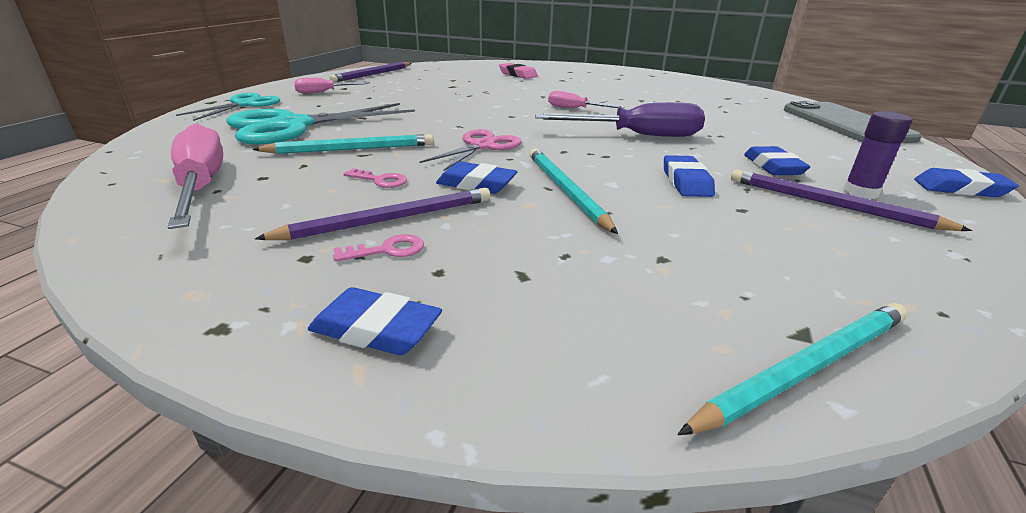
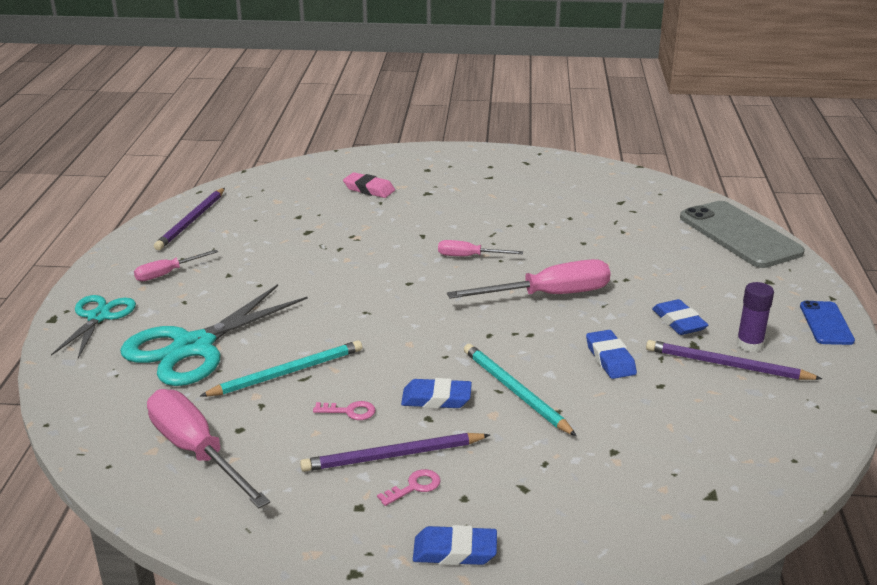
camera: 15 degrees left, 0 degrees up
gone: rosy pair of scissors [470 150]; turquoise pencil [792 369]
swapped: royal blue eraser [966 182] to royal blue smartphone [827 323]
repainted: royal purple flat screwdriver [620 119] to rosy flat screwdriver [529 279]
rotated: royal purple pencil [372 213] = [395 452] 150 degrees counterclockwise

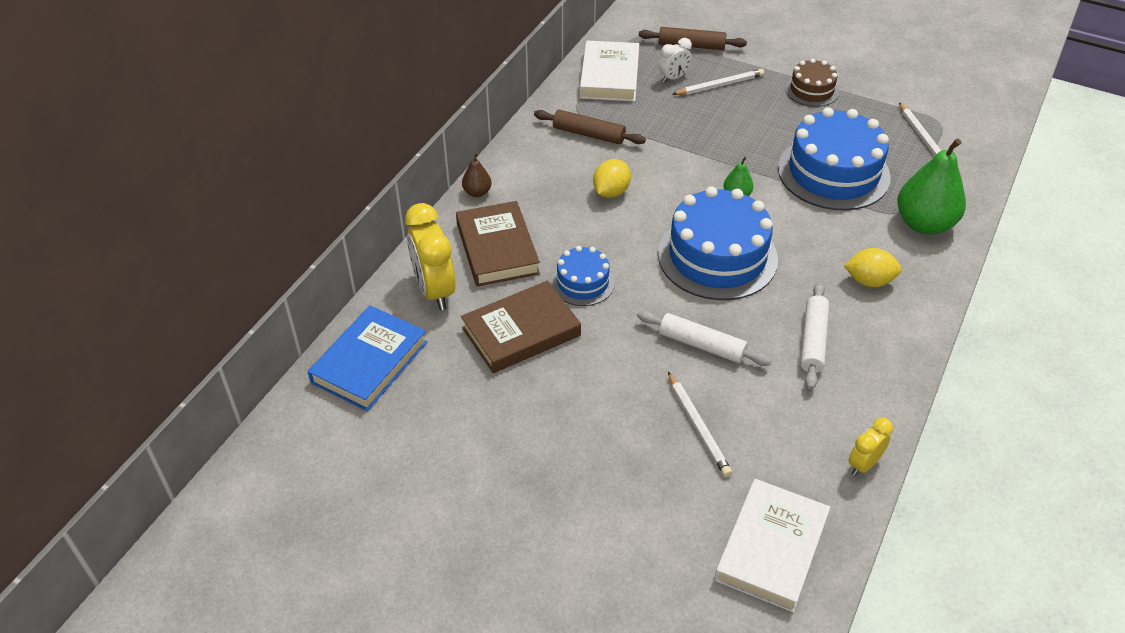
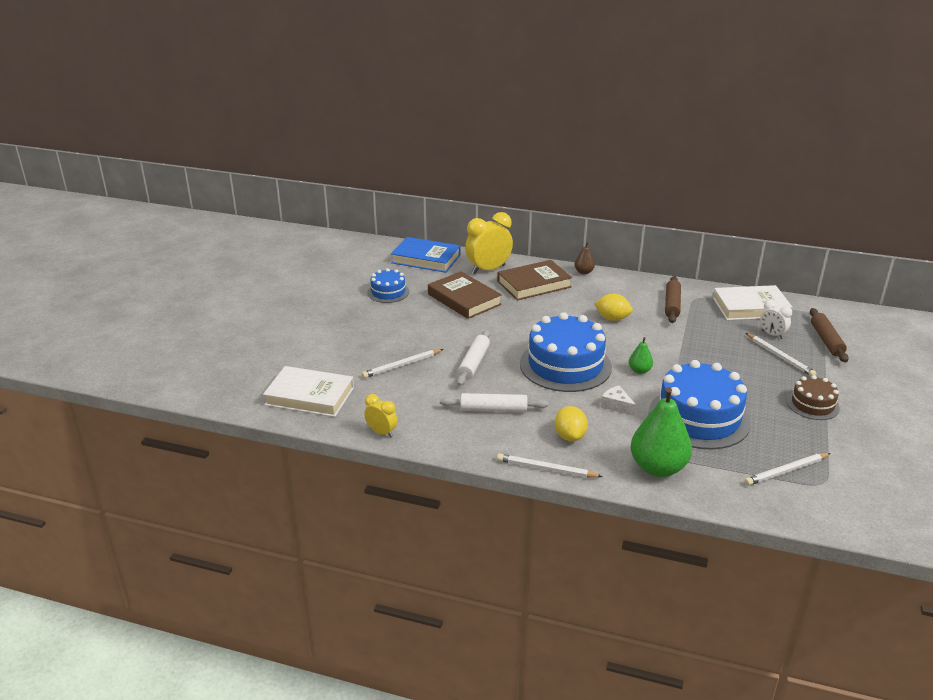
camera: 80 degrees right, 15 degrees down
new: snow-white piece of cheese [618 400]; snow-white pencil [550 466]
shifted: royal blue layer cake [583 276] to [388 285]

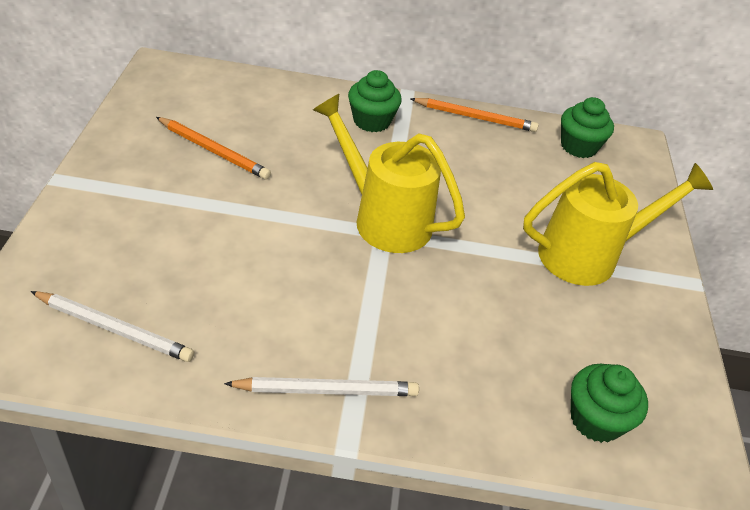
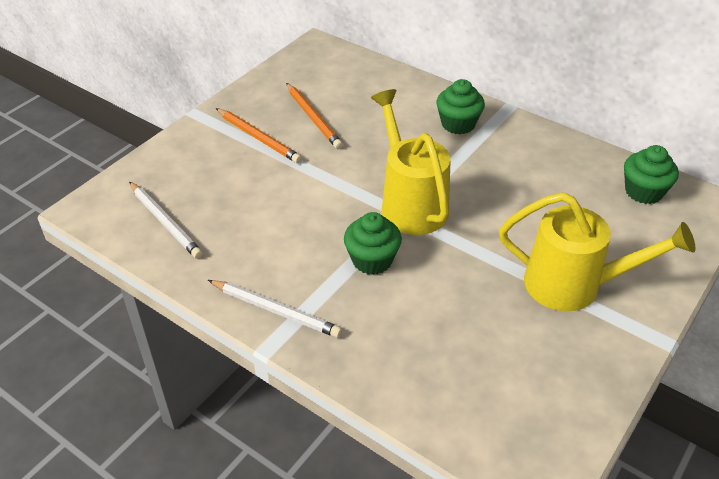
camera: 35 degrees right, 0 degrees up
shifted: orange pencil [474 115] to [259 135]; emerald muffin [609 403] to [373 243]

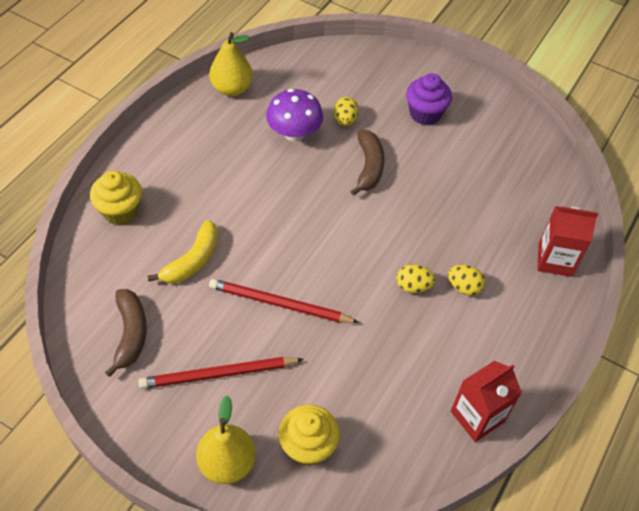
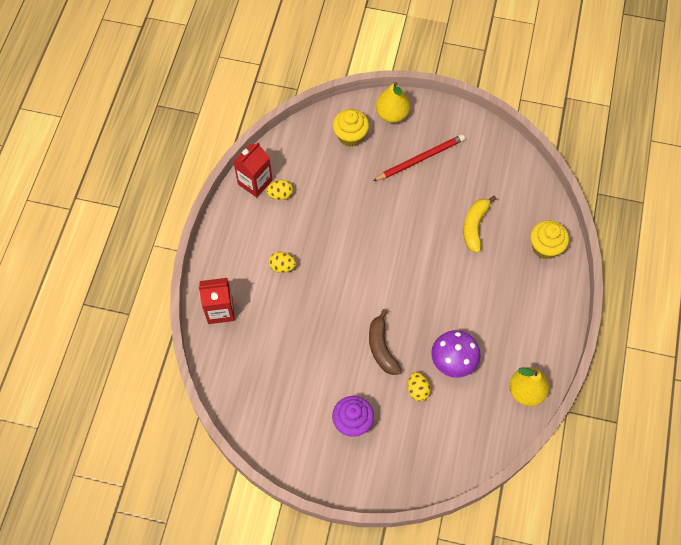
camera: 165 degrees right, 10 degrees up
gone: crimson pencil [284 301]; brown banana [126 333]
shifted: bright yellow egg shape [415 278] to [279 190]

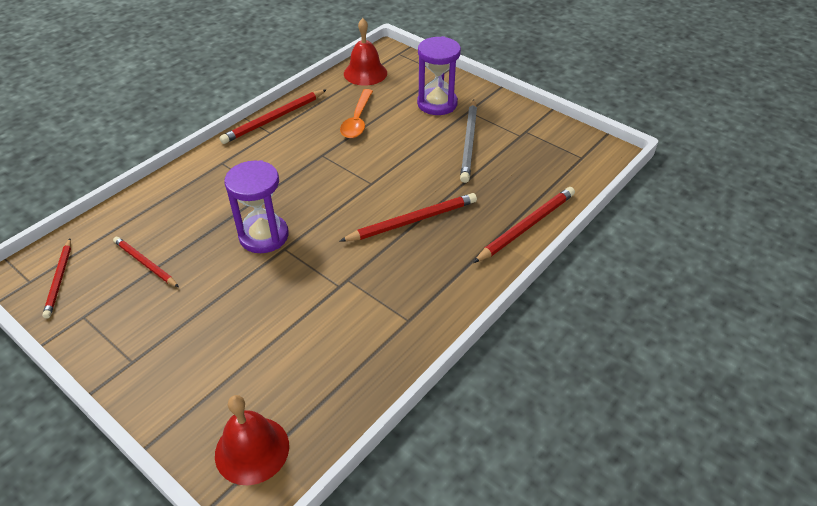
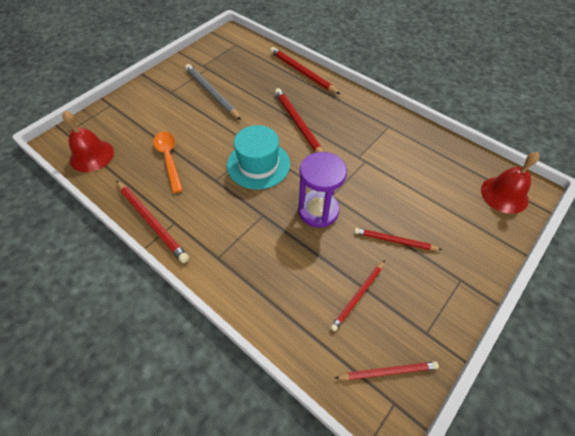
camera: 90 degrees left, 10 degrees up
gone: royal purple sand timer [439 75]
new: turquoise top hat [258 157]; crimson pencil [398 239]
rotated: orange teaspoon [356 113] = [168 162] 120 degrees counterclockwise; grey pencil [468 141] = [213 92] 135 degrees counterclockwise

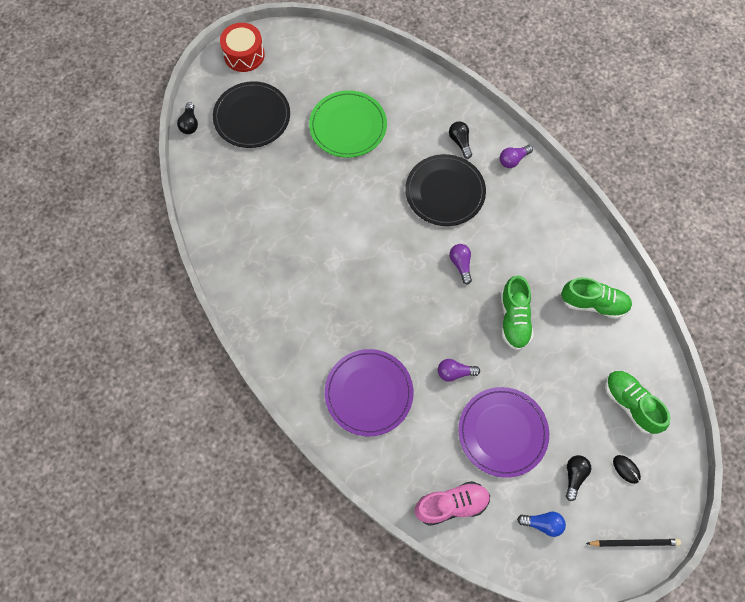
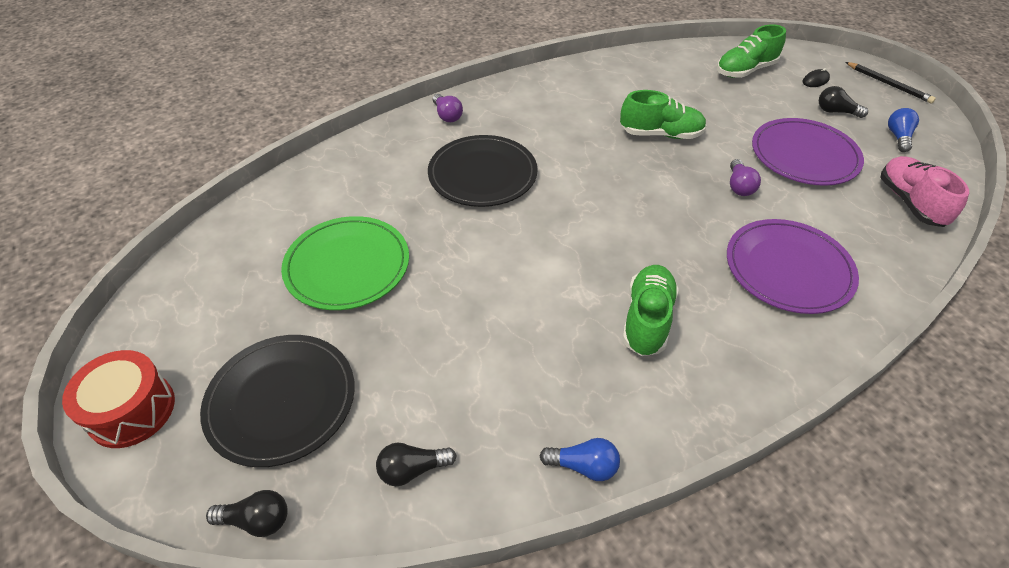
camera: 85 degrees left, 20 degrees down
gone: royal purple light bulb [460 264]
new: royal blue light bulb [579 459]
shifted: ebony light bulb [460 140] to [416 464]; emerald lace-up shoe [596 298] to [650 310]
rotated: ebony pencil [633 543] = [891 82] 135 degrees clockwise

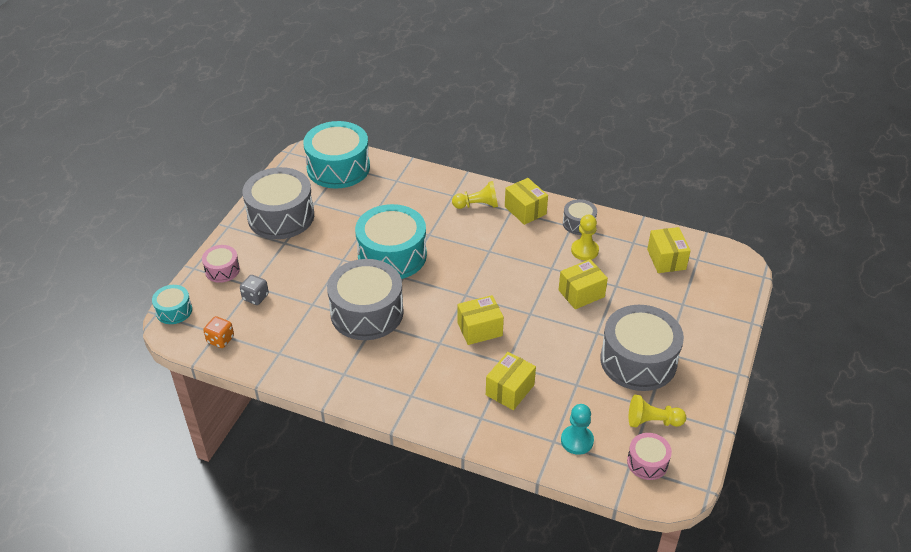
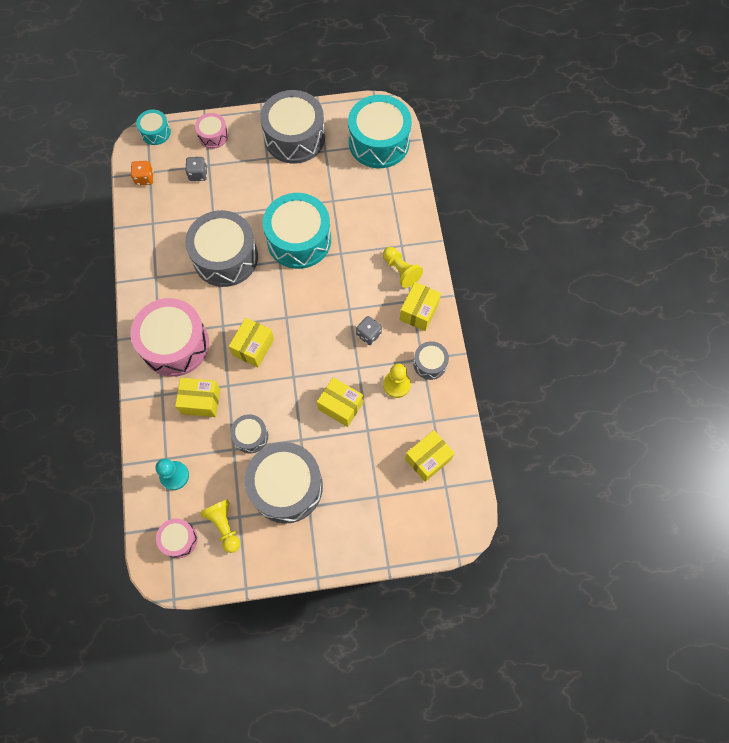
camera: 60 degrees right, 25 degrees up
new: rosy toy drum [169 337]; grey dice [369 330]; grey toy drum [249 433]
rotated: bright yellow parcel [480 320] = [251 342] 75 degrees clockwise

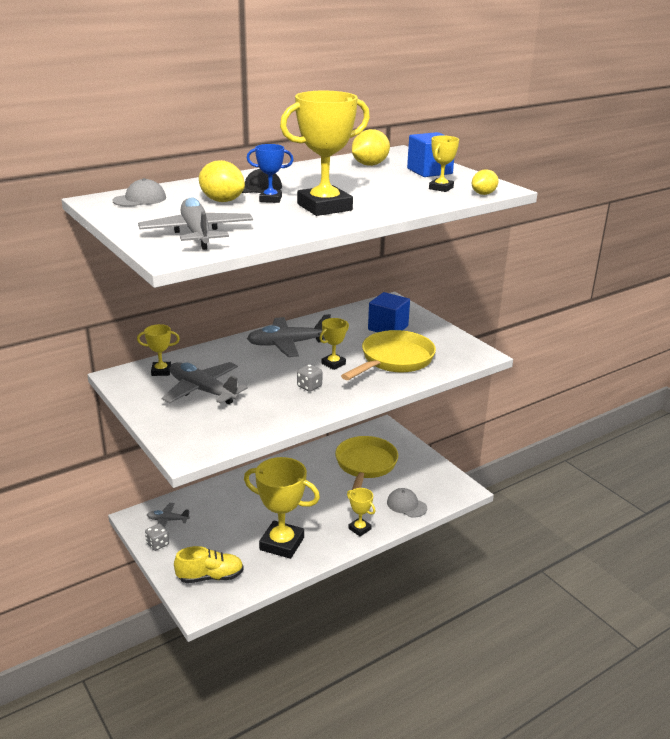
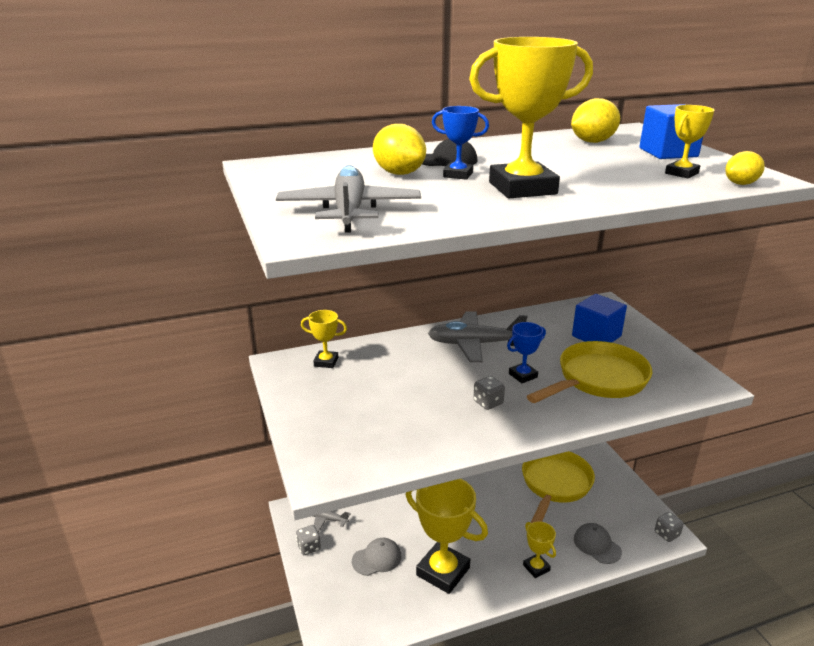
camera: 15 degrees right, 0 degrees up
gone: grey plane [205 383]; bright yellow lace-up shoe [209 564]
new: grey dice [669 527]
shifted: grey cap [139 192] to [376 557]
repainted: bright yellow award cup [334 344] to royal blue award cup [526 352]

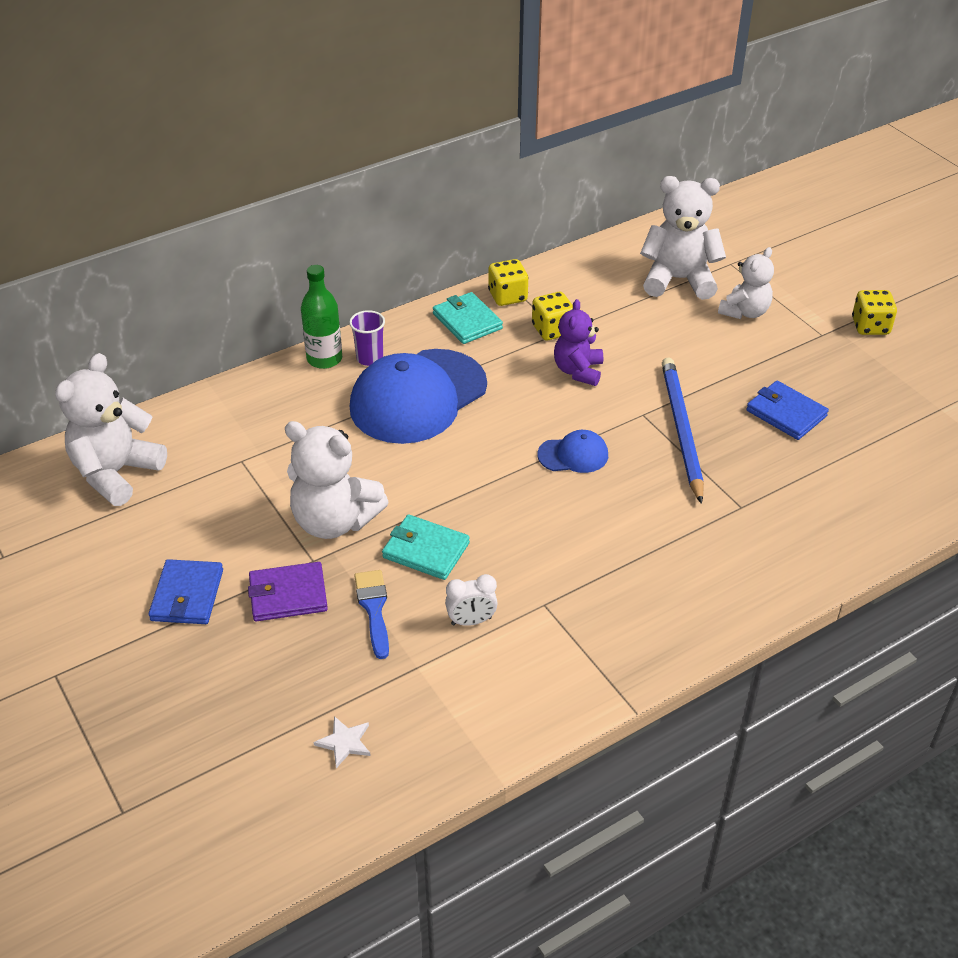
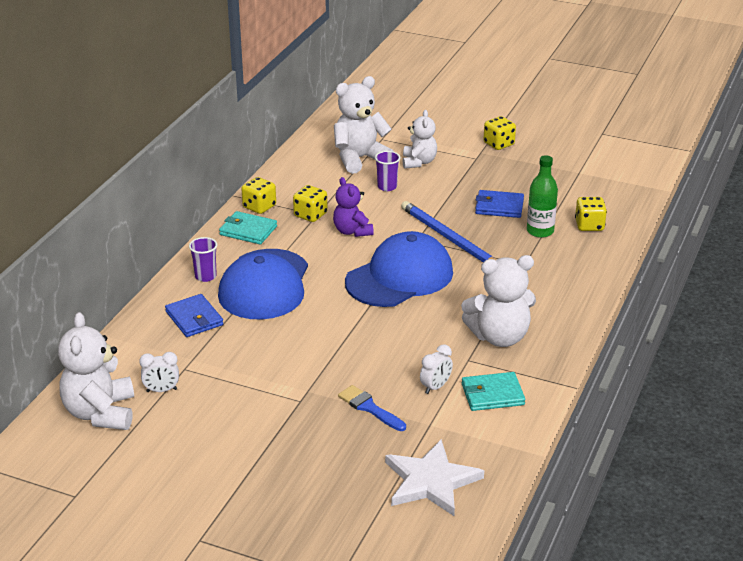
camera: 35 degrees left, 10 degrees down
gone: royal purple card wallet [288 591]
new: royal purple tumbler [387 171]; bright yellow dice [591 214]; snow-white clock [159 372]
shifted: emerald flask [321 317] to [542 196]; snow-white teddy bear [337 480] to [498 301]; turquoise card wallet [426 547] to [493 391]; royal blue card wallet [186 591] to [194 315]
scaled: royal blue cap [573 451] = [399 269] x2.19; snow-white five-pointed star [342 742] = [434 477] x2.34

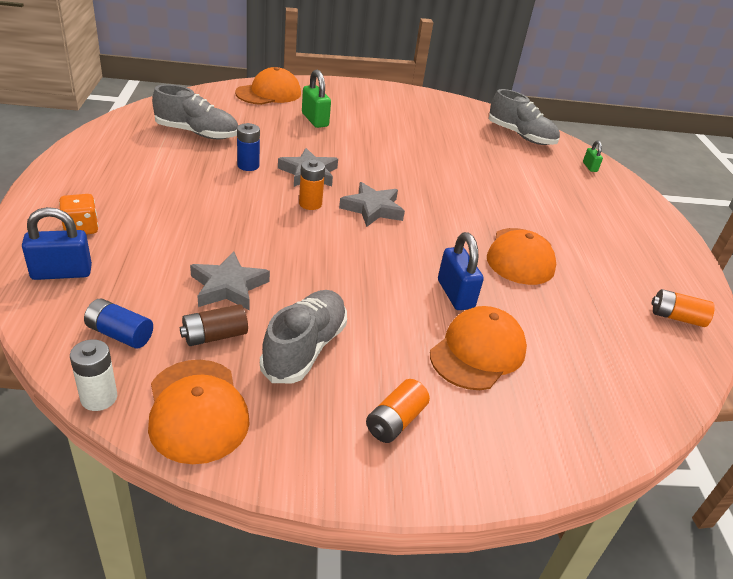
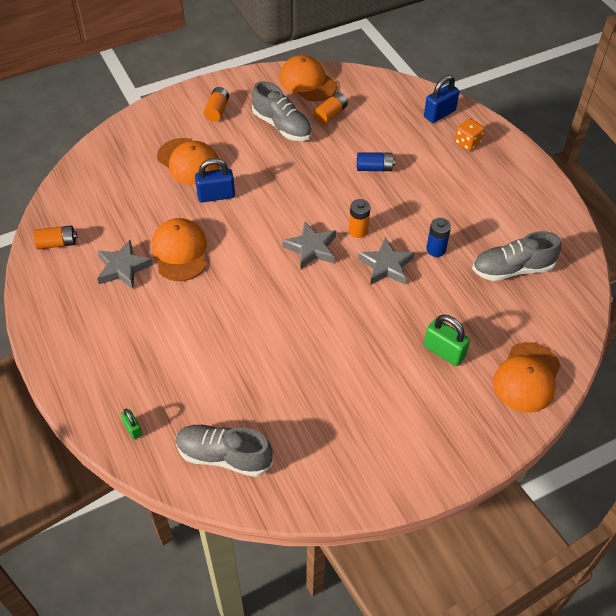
camera: 160 degrees right, 15 degrees up
gone: snow-white power cell [93 375]
shifted: grey five-pointed star [230 281] to [125 264]; royal blue power cell [118 323] to [376 161]
repainted: brown power cell [214 325] to orange power cell [331 108]
rotated: royal blue padlock [461 271] = [215 180] 60 degrees counterclockwise; grey lace-up shoe [303 336] = [282 111] 45 degrees counterclockwise; orange cap [478 348] = [188 161] 60 degrees counterclockwise

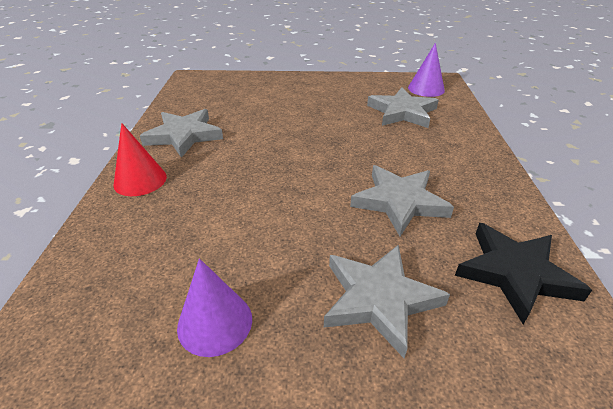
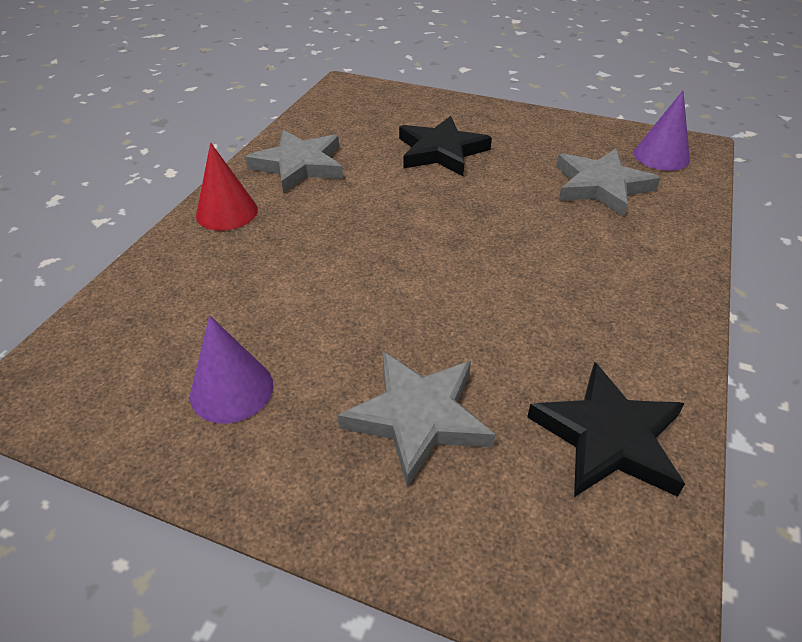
camera: 20 degrees right, 5 degrees up
gone: grey five-pointed star [402 200]
new: ebony five-pointed star [445 146]

